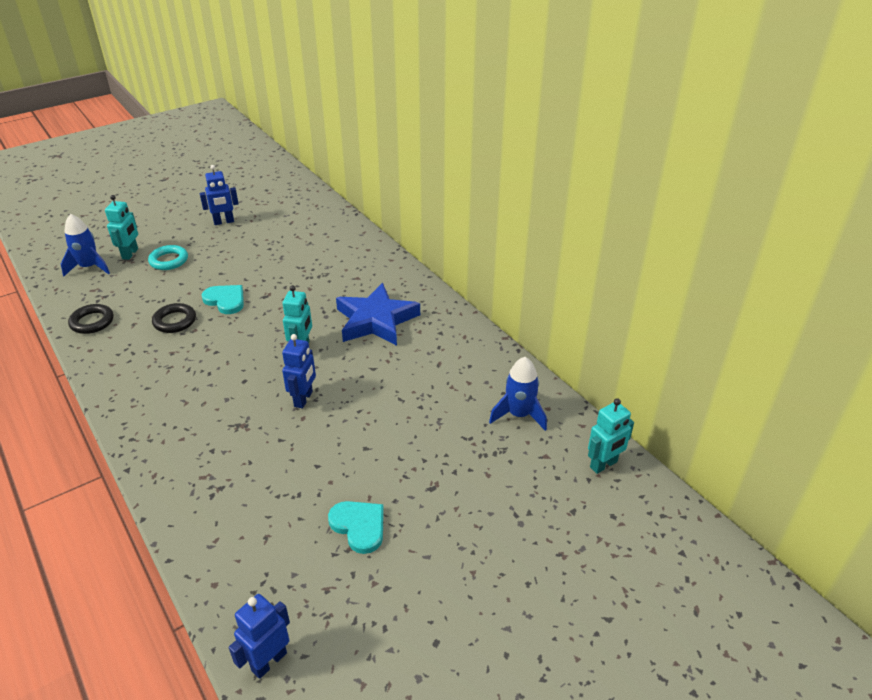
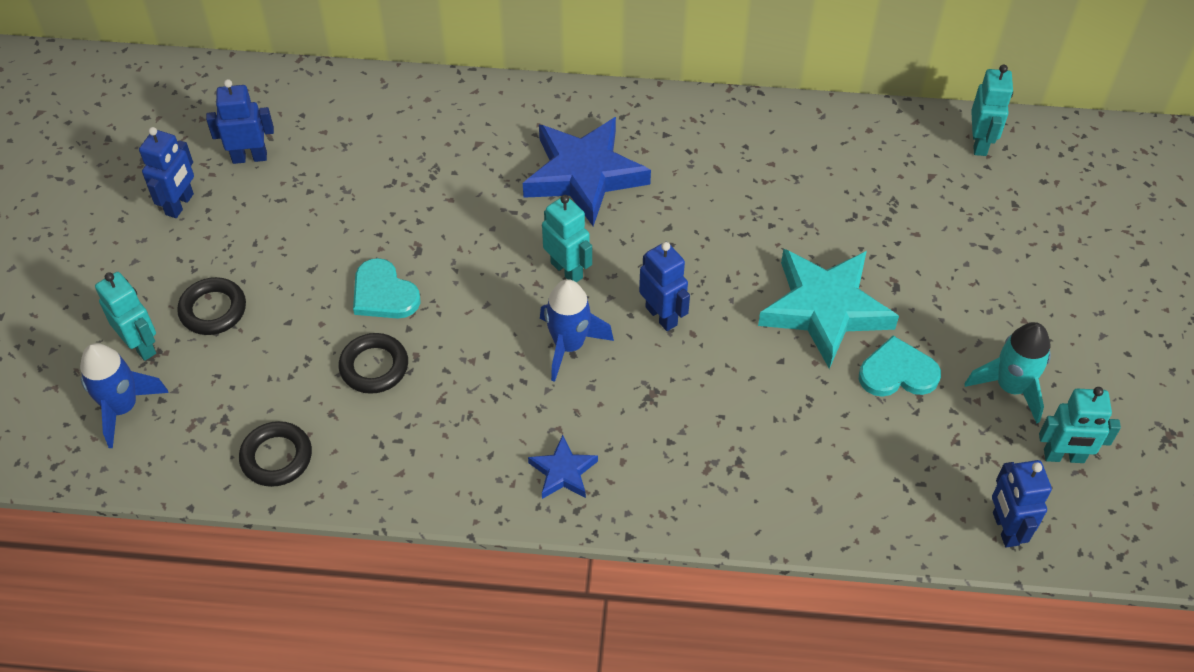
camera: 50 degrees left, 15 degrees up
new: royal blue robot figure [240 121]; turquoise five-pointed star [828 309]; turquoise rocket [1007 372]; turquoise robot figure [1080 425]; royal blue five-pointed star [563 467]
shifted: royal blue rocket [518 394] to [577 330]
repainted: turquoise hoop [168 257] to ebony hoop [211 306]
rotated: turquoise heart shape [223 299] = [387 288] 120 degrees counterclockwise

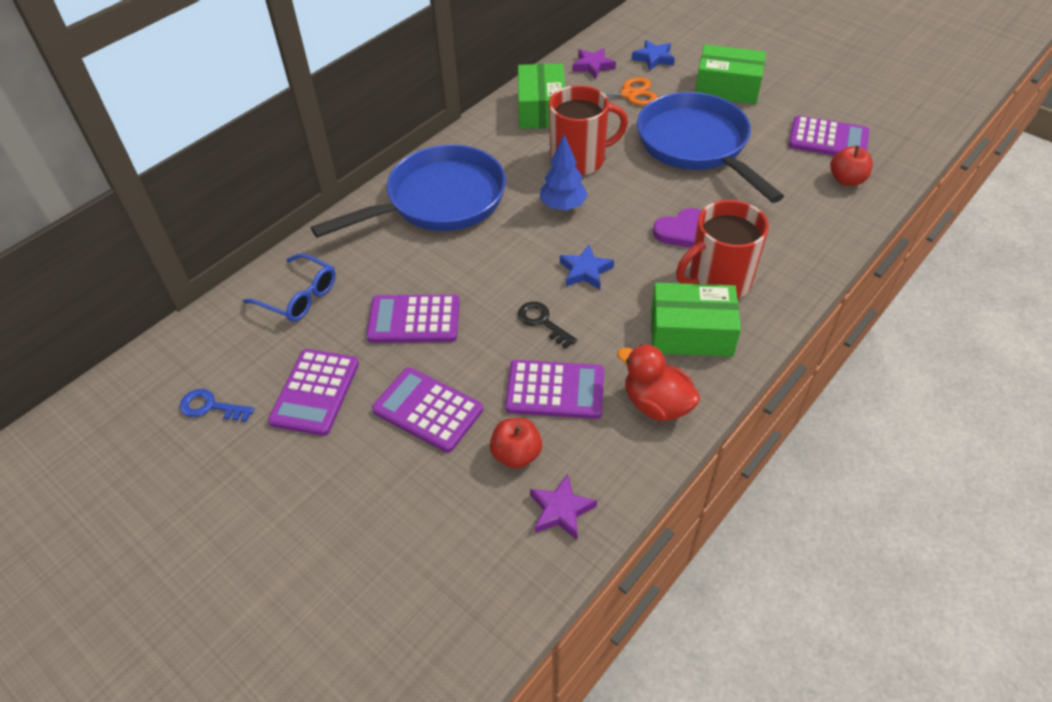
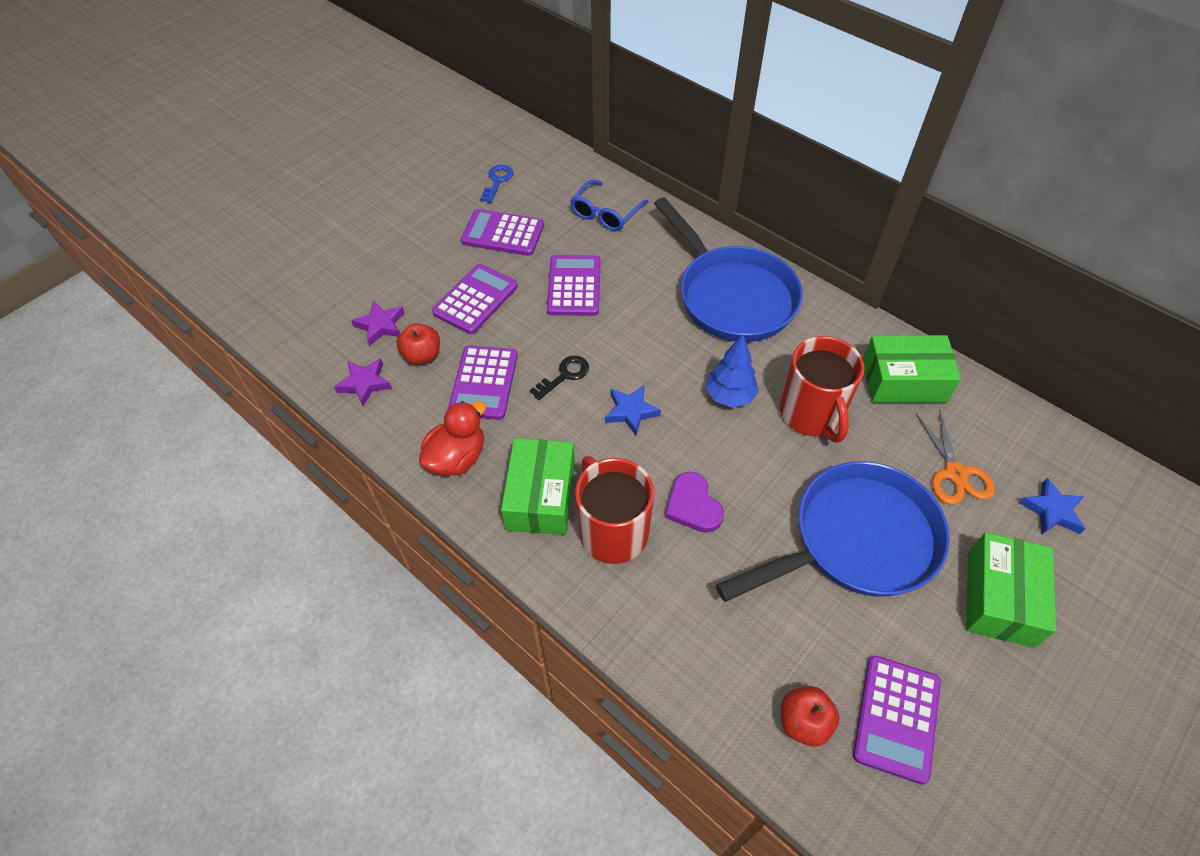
camera: 90 degrees right, 5 degrees up
shifted: royal purple five-pointed star [594 63] to [377 323]

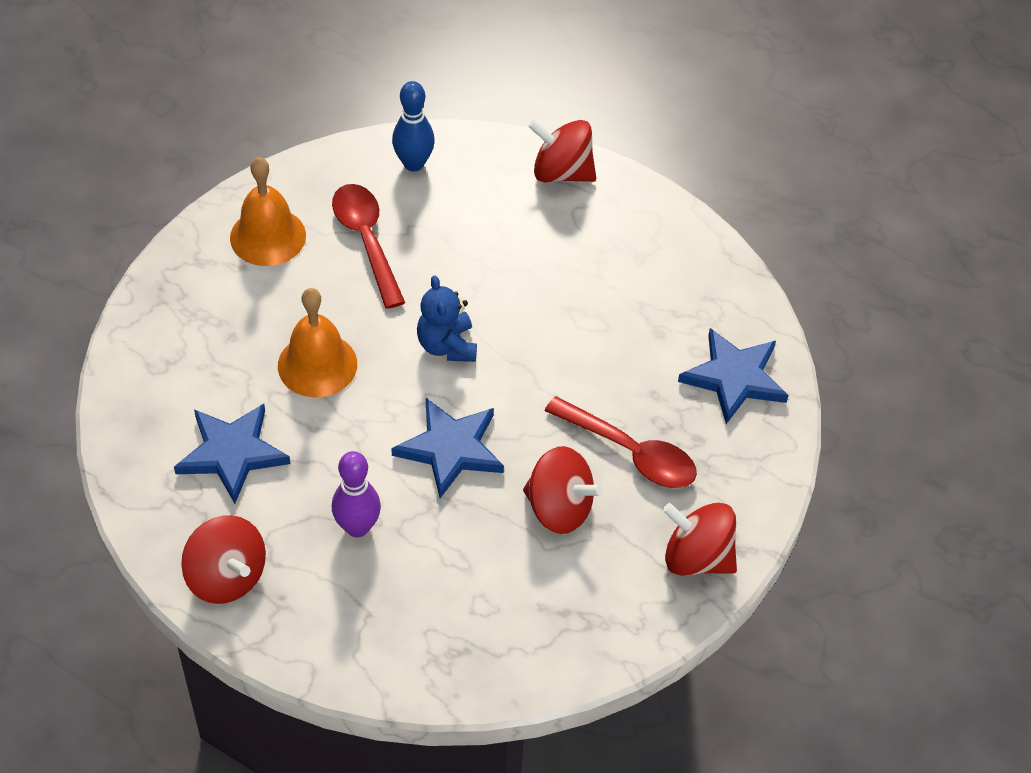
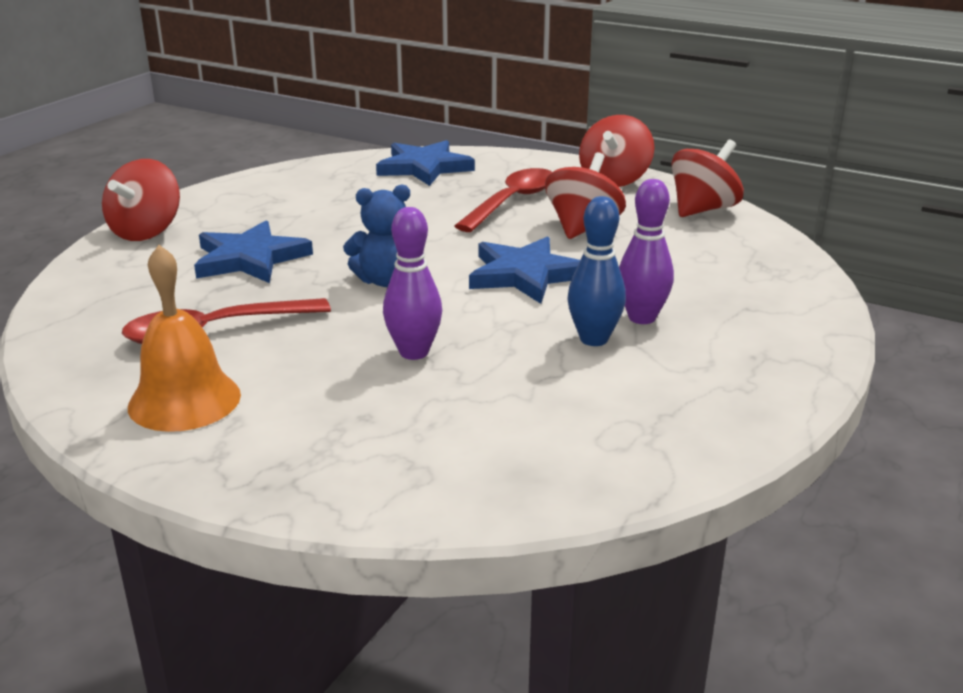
camera: 90 degrees left, 25 degrees down
shifted: royal blue tenpin [413 126] to [596 271]; royal blue five-pointed star [232 454] to [253 251]; crimson whirligig [223 559] to [708 178]
swapped: orange hand bell [317 342] to royal purple tenpin [412 283]

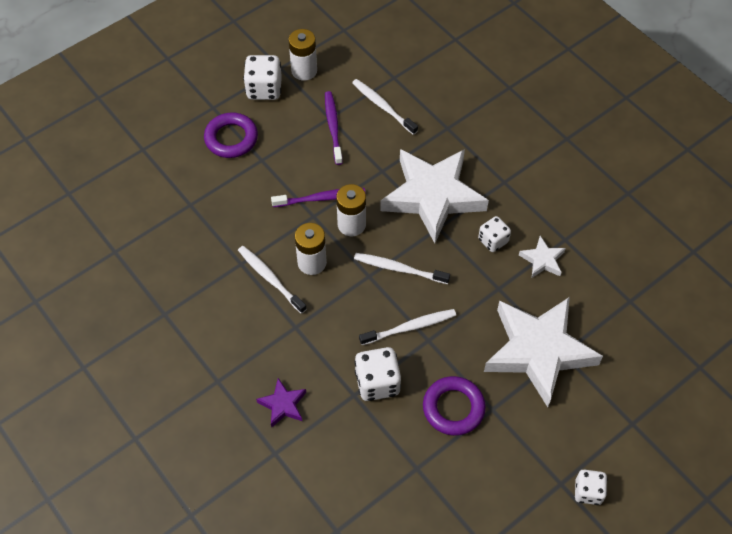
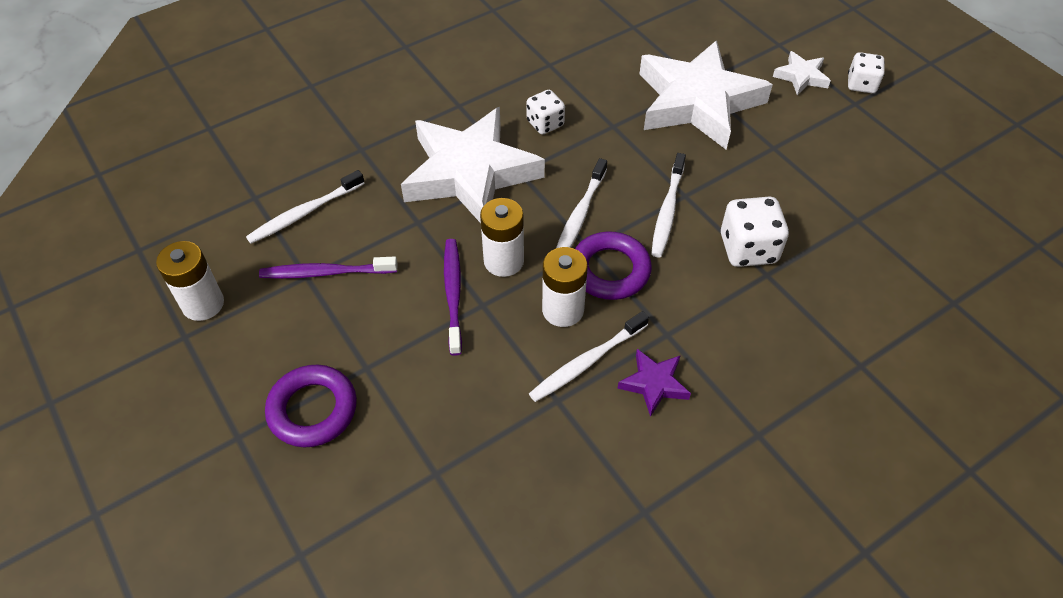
camera: 85 degrees left, 5 degrees down
gone: snow-white dice [262 77]
shifted: snow-white five-pointed star [542 257] to [802 73]; royal purple hoop [454 406] to [613 265]; royal purple five-pointed star [281 403] to [654 383]
rotated: snow-white toothbrush [407 327] = [668 205] 150 degrees counterclockwise

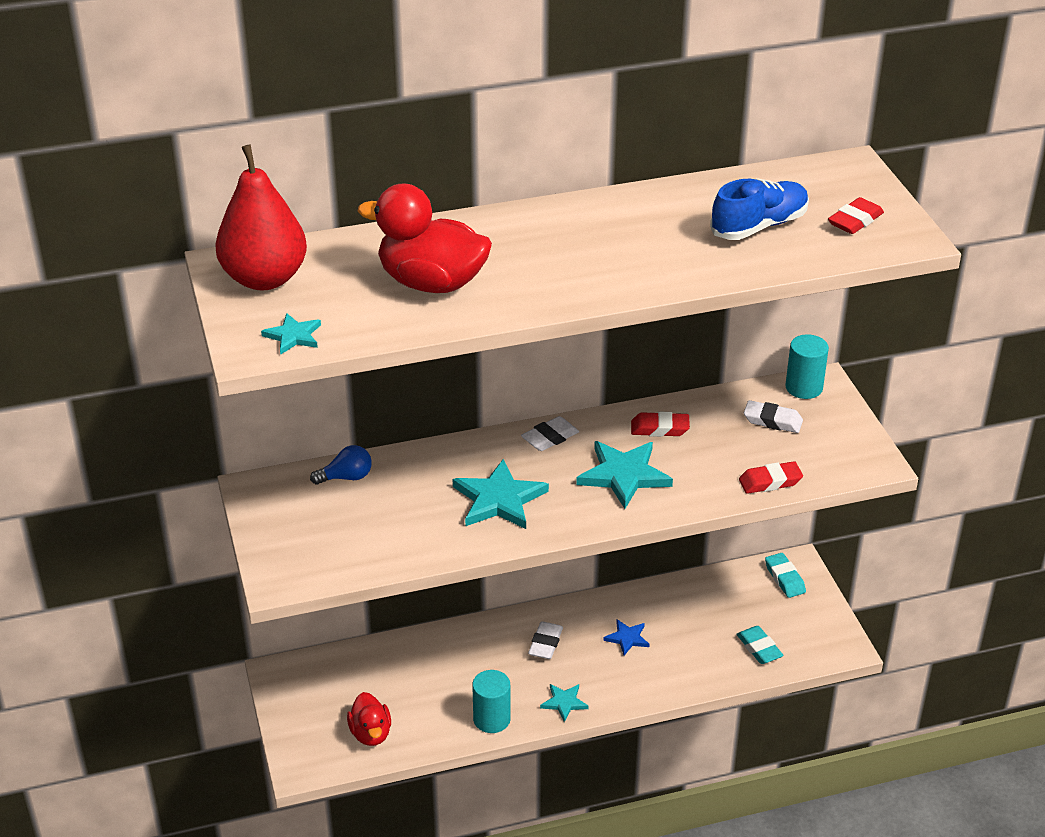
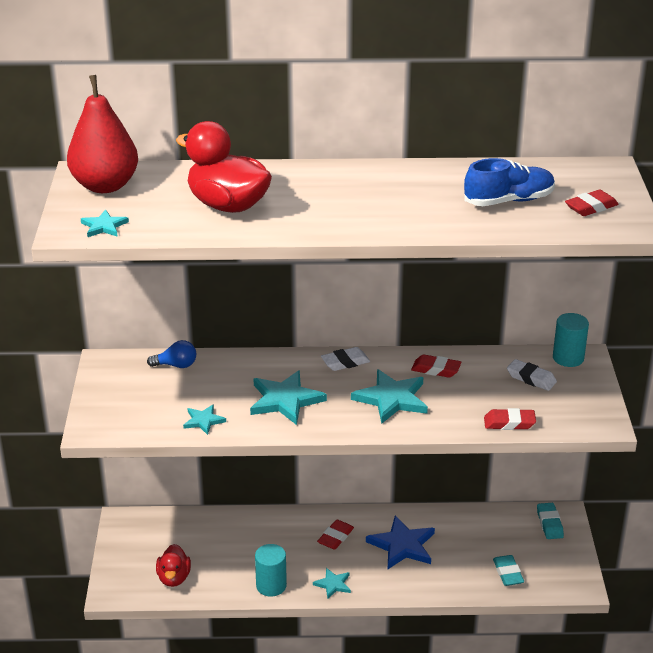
camera: 15 degrees right, 5 degrees down
new: turquoise five-pointed star [204 419]
repainted: snow-white eraser [545 640] to crimson eraser [335 535]
scaled: royal blue five-pointed star [626 637] = [400 542] x1.86

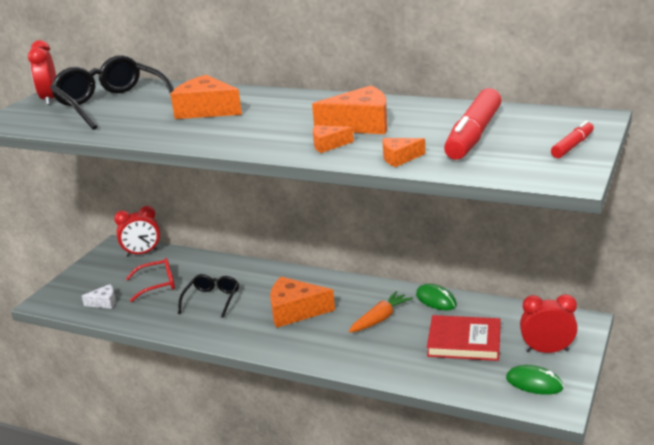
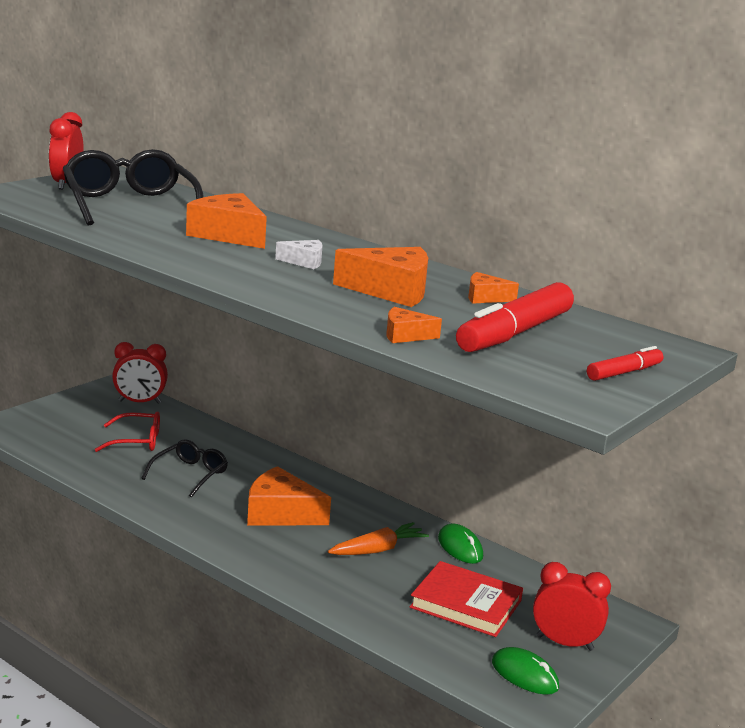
camera: 10 degrees right, 5 degrees down
shifted: orange piece of cheese [333 139] to [493 287]; snow-white piece of cheese [99 296] to [299 254]

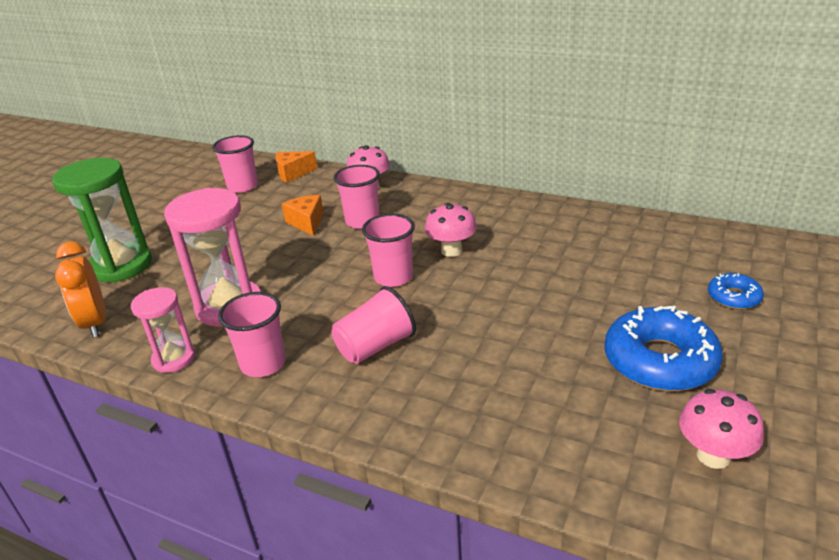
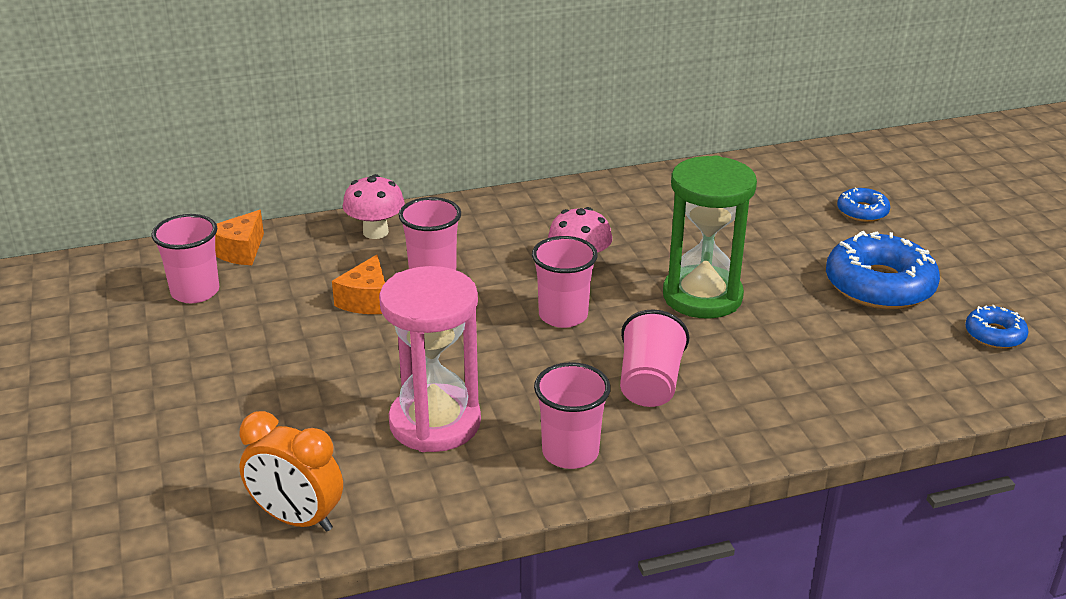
camera: 45 degrees left, 0 degrees up
gone: rosy sand timer [163 330]
shifted: emerald sand timer [102 220] to [710 237]
swapped: rosy fungus [721 429] to royal blue glazed donut [996 327]
rotated: orange piece of cheese [303 215] = [358 284] 105 degrees counterclockwise

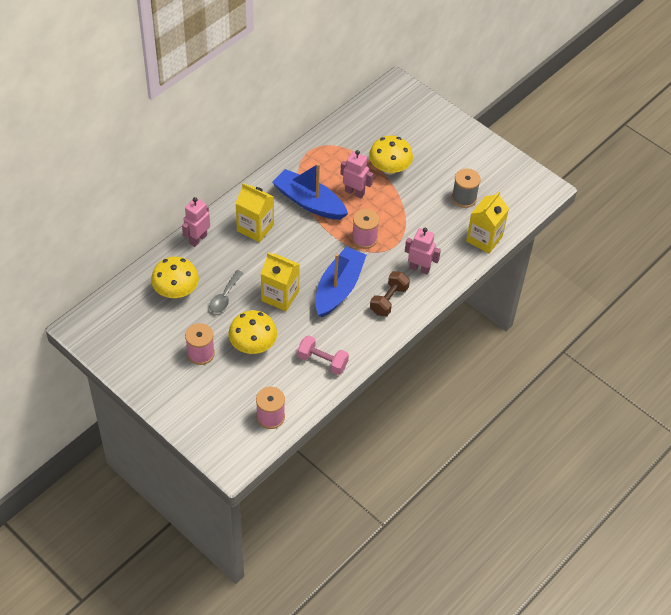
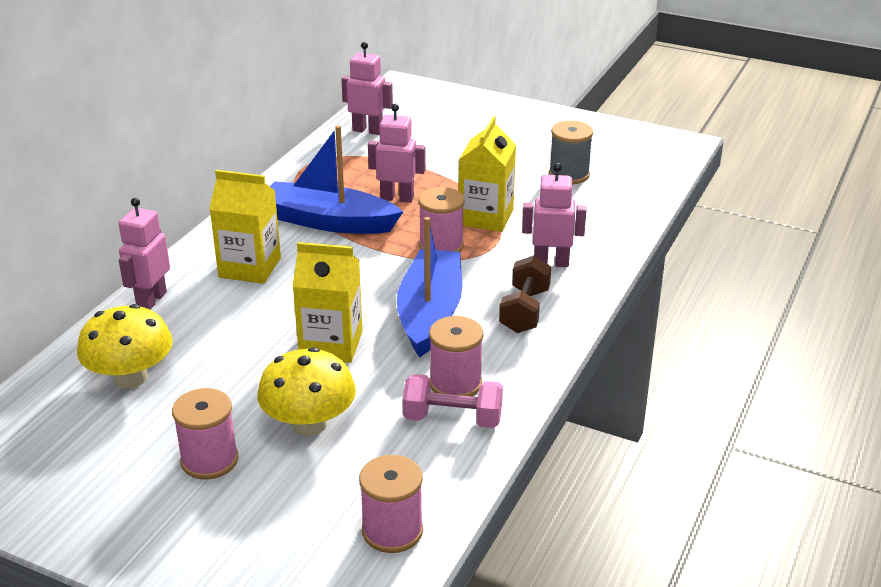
camera: 15 degrees left, 20 degrees down
gone: bright yellow fungus [391 155]; grey teaspoon [226 291]
new: rosy robot figure [367 88]; rosy reel of thread [456 356]
shifted: bright yellow juice carton [487 222] to [487 174]

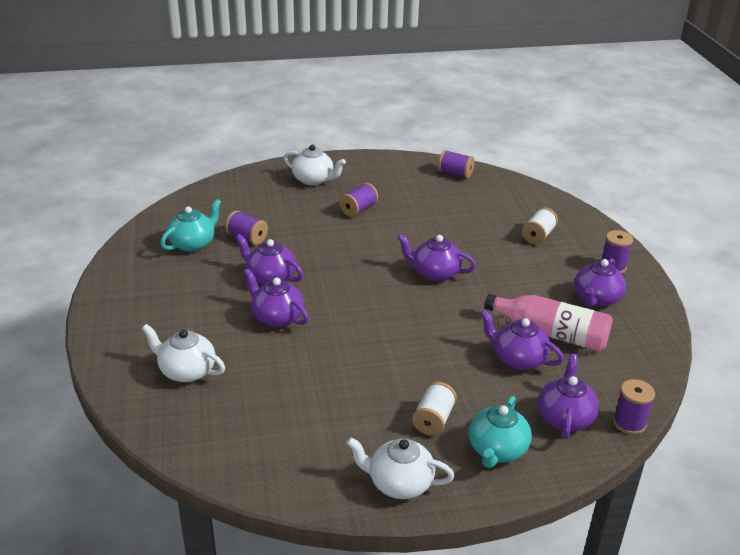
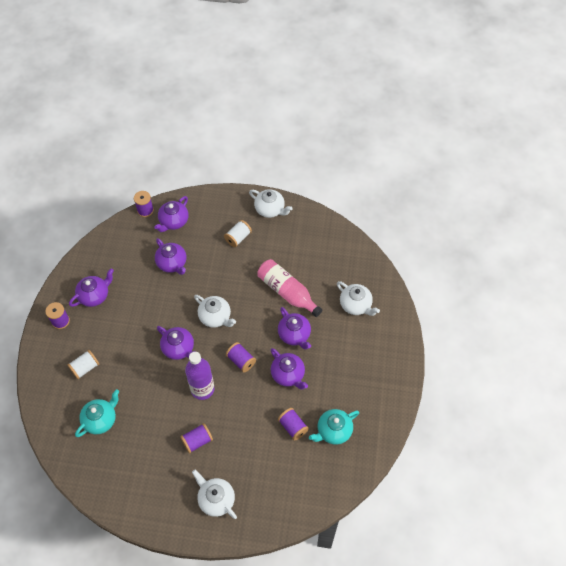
camera: 160 degrees left, 25 degrees up
new: snow-white teapot [215 311]; royal purple flask [199 376]
shifted: royal purple reel of thread [456 164] to [241 357]; rosy flask [548 322] to [289 288]; turquoise teapot [500 432] to [97 413]

